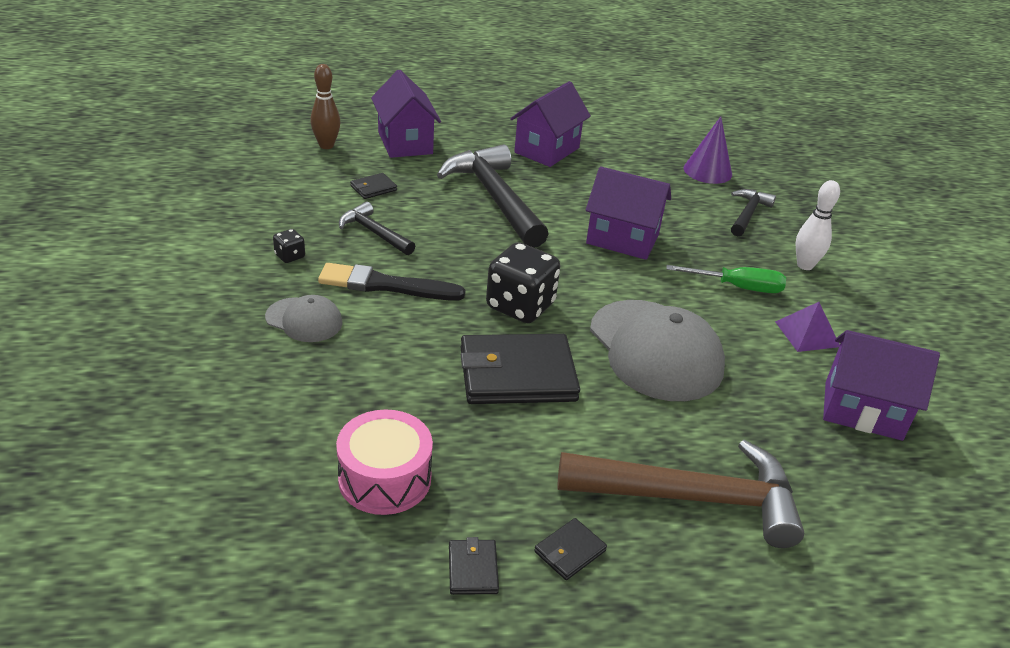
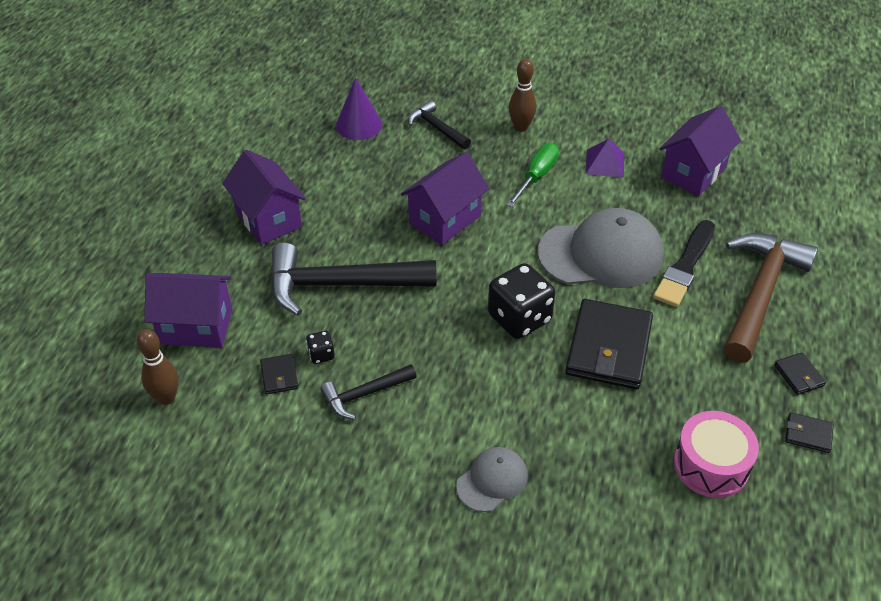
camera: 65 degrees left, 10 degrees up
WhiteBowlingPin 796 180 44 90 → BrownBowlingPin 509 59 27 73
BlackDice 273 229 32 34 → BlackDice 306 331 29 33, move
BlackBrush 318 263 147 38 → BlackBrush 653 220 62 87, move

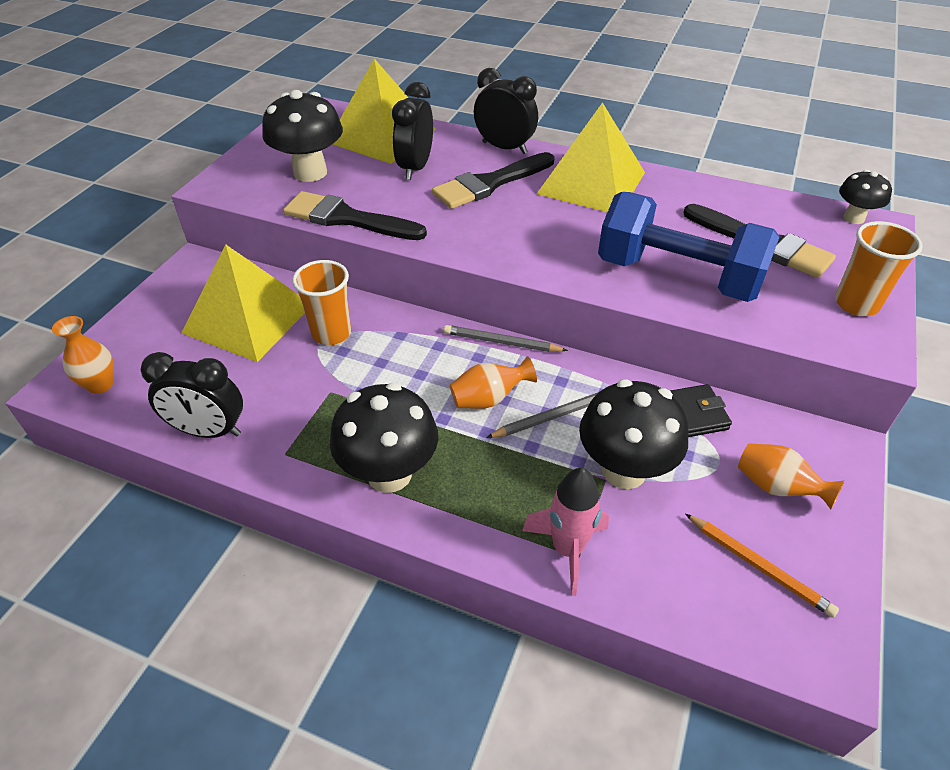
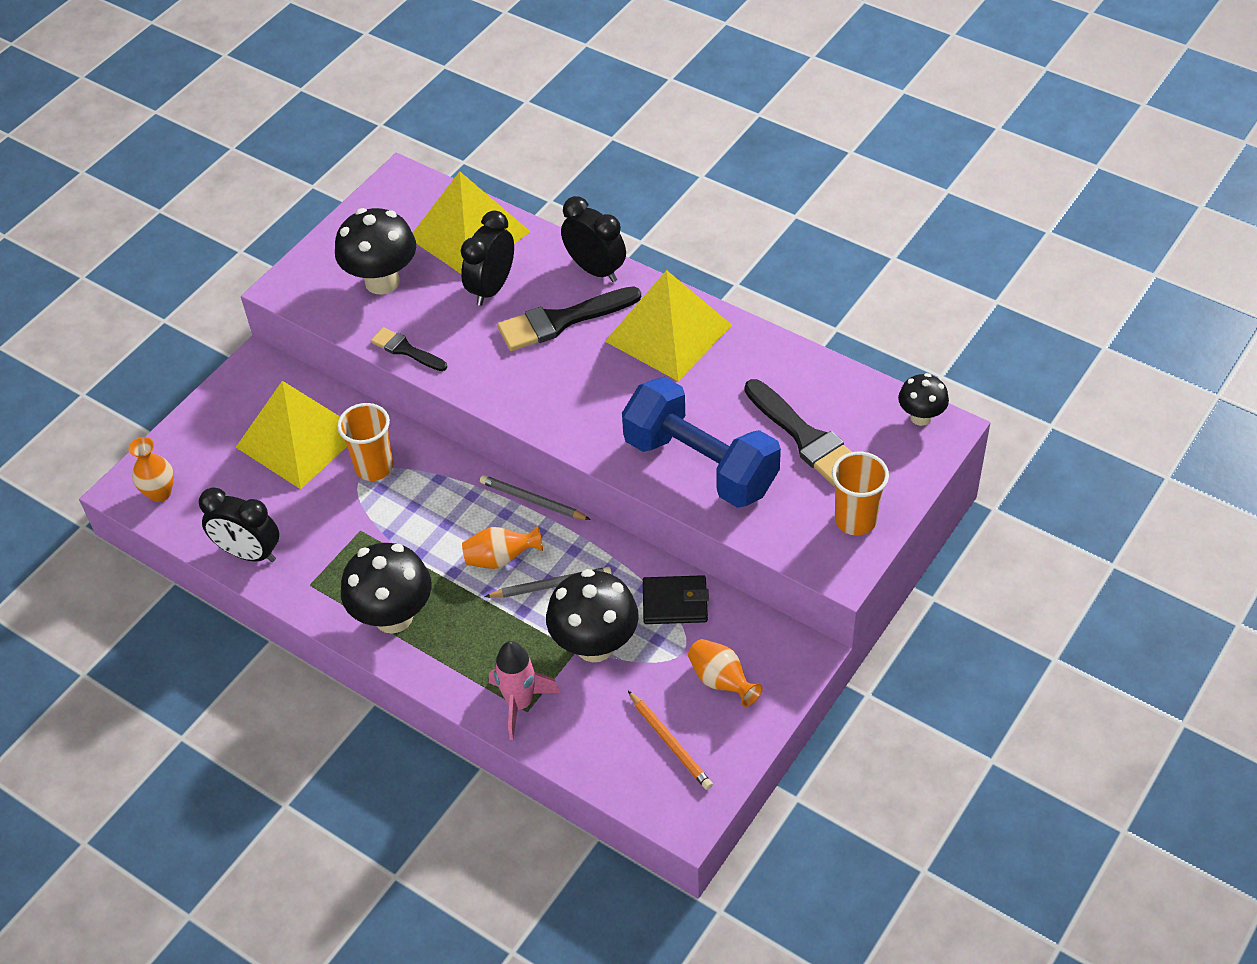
camera: 15 degrees right, 5 degrees up
BlackBrush 283 191 144 49 → BlackBrush 371 327 76 44, x0.58

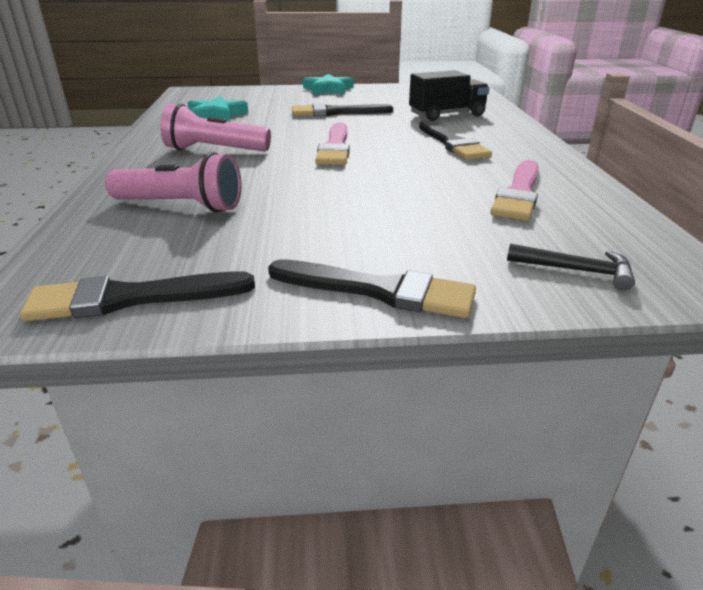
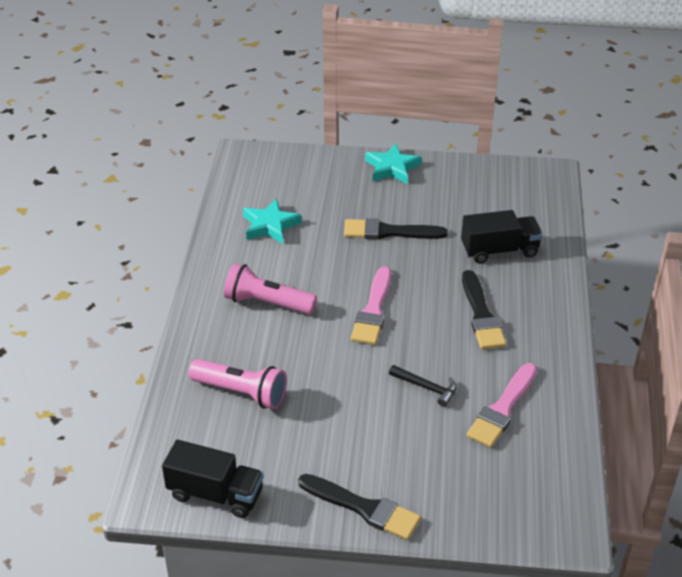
camera: 10 degrees right, 10 degrees up
BlackHammer 507 243 128 47 → BlackHammer 389 365 67 42, move
BlackBrush 20 271 235 50 → BlackTruck 162 440 102 78

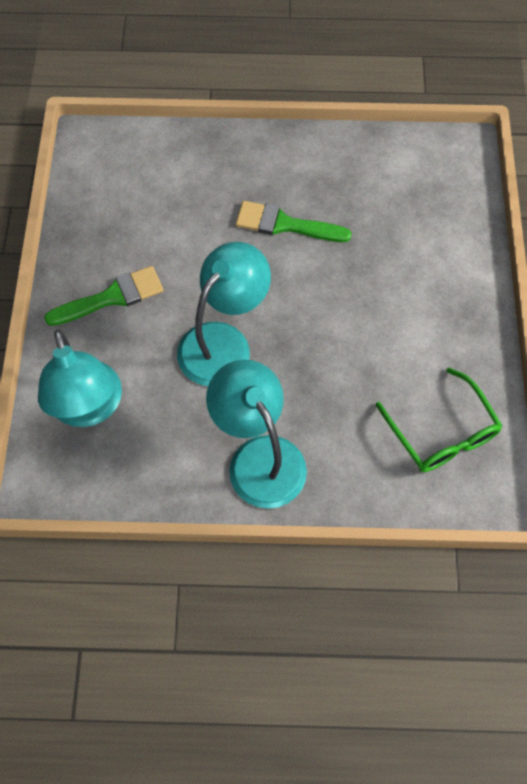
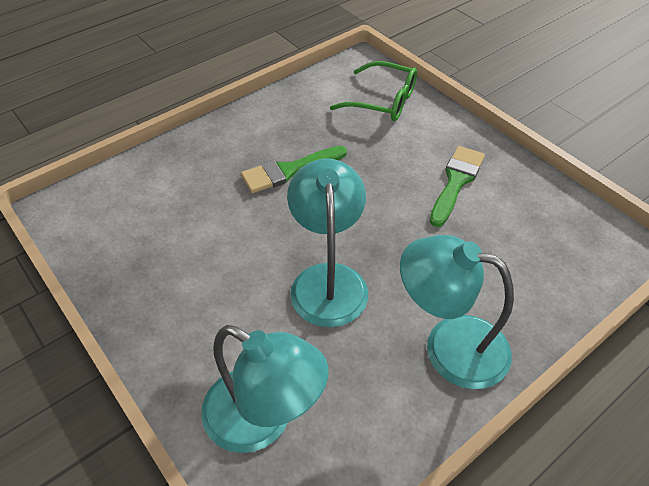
camera: 40 degrees left, 15 degrees down
GreenBrush 44 266 120 60 → GreenBrush 430 146 55 81, move
GreenGlasses 376 368 127 104 → GreenGlasses 330 61 87 60, move

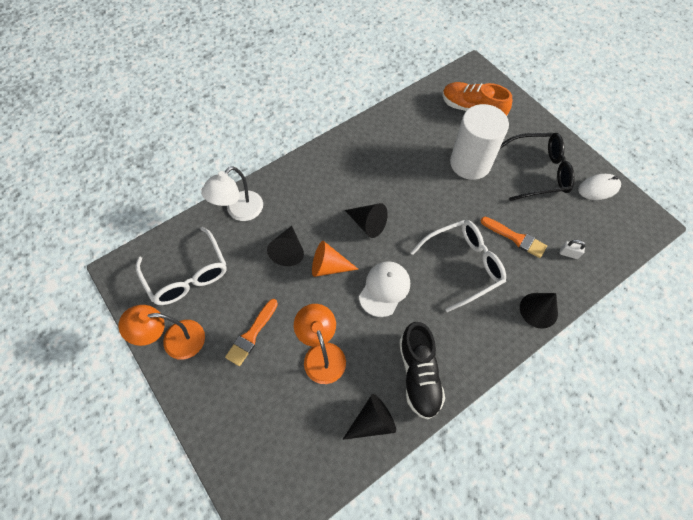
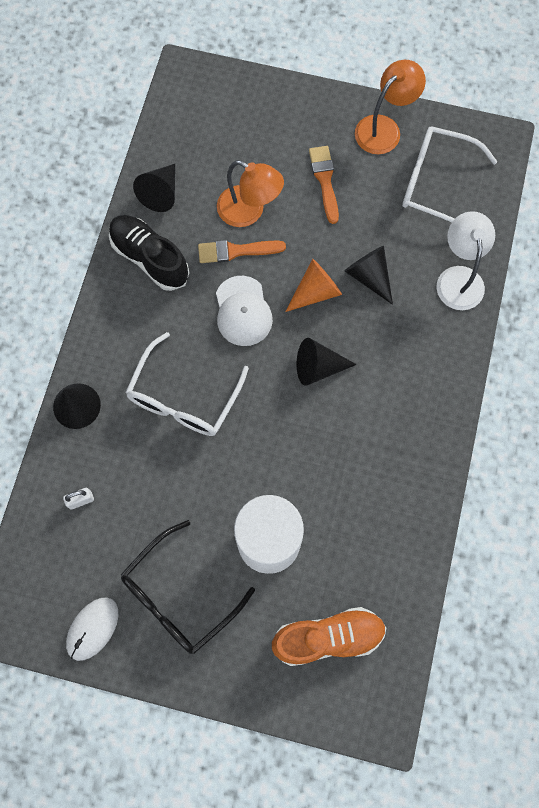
camera: 140 degrees right, 10 degrees up
OrangeBrush 481 217 66 41 → OrangeBrush 198 240 88 23, move

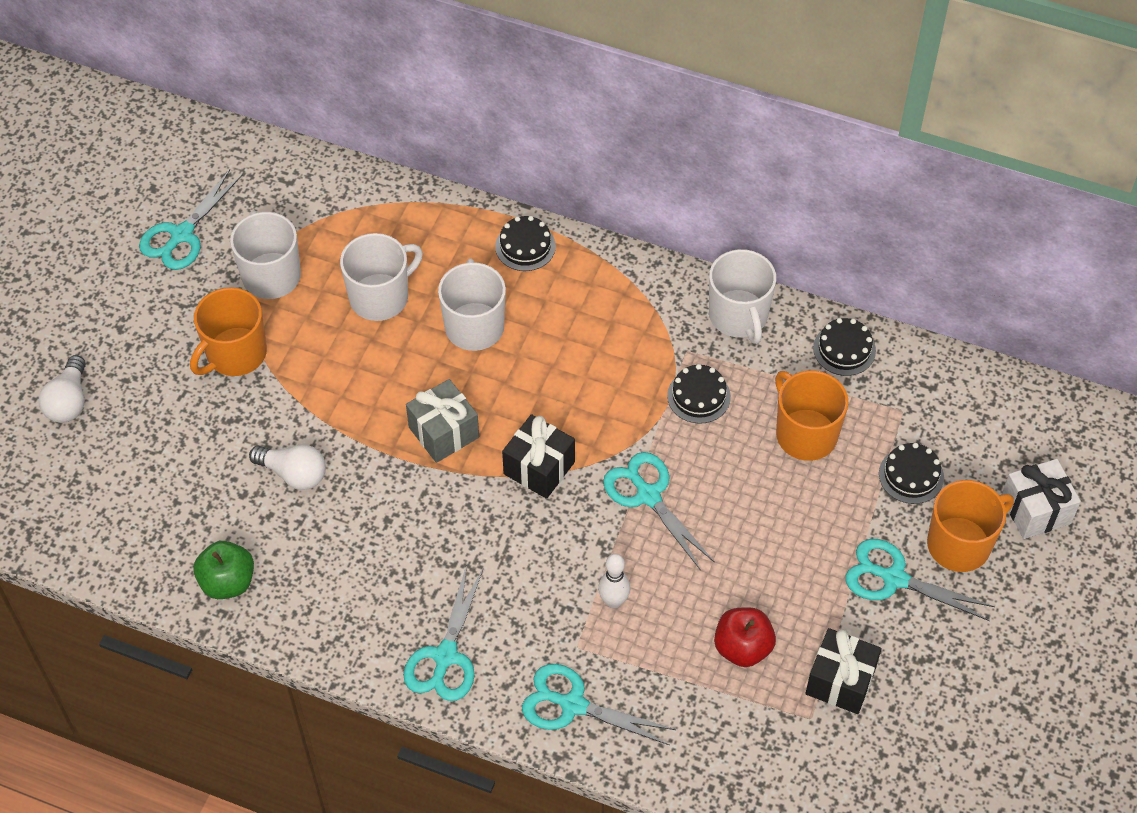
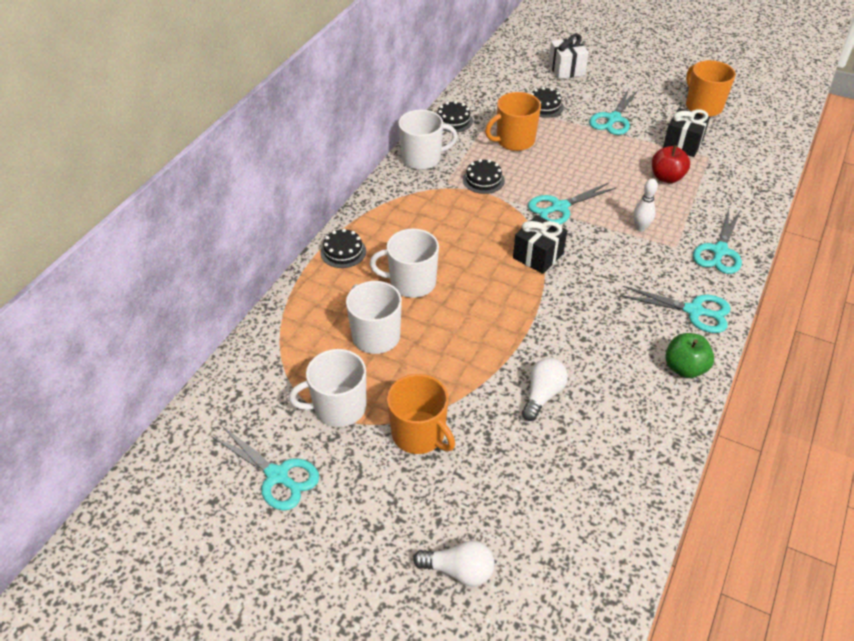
camera: 85 degrees left, 10 degrees down
GreyGift 406 379 73 84 → -
OrangeMug 927 480 87 92 → OrangeMug 686 60 50 57, move
GreenApple 194 541 60 58 → GreenApple 665 333 49 45, move

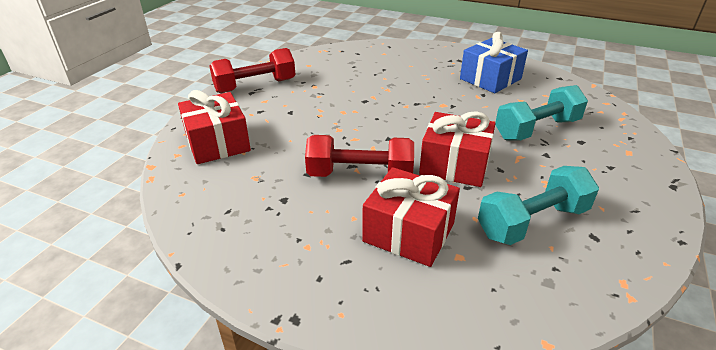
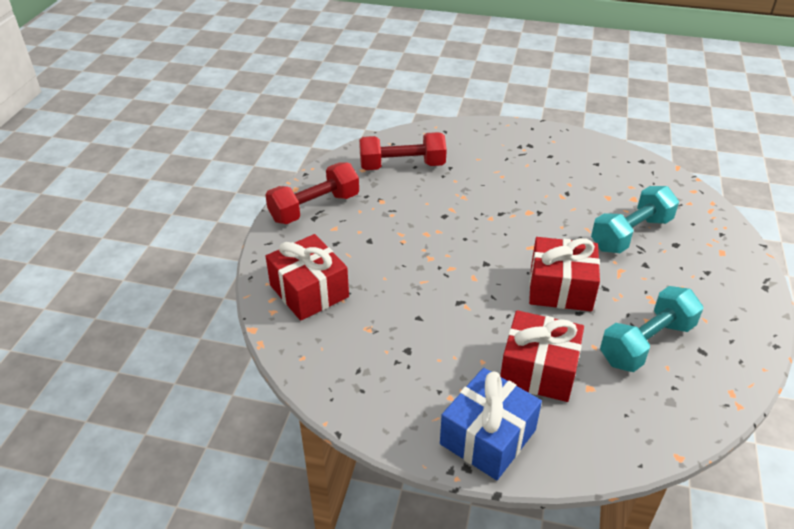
camera: 10 degrees left, 5 degrees up
BlueGift 460 32 68 61 → BlueGift 440 368 102 112, move
RedDumbbell 305 135 109 42 → RedDumbbell 359 132 88 38, move

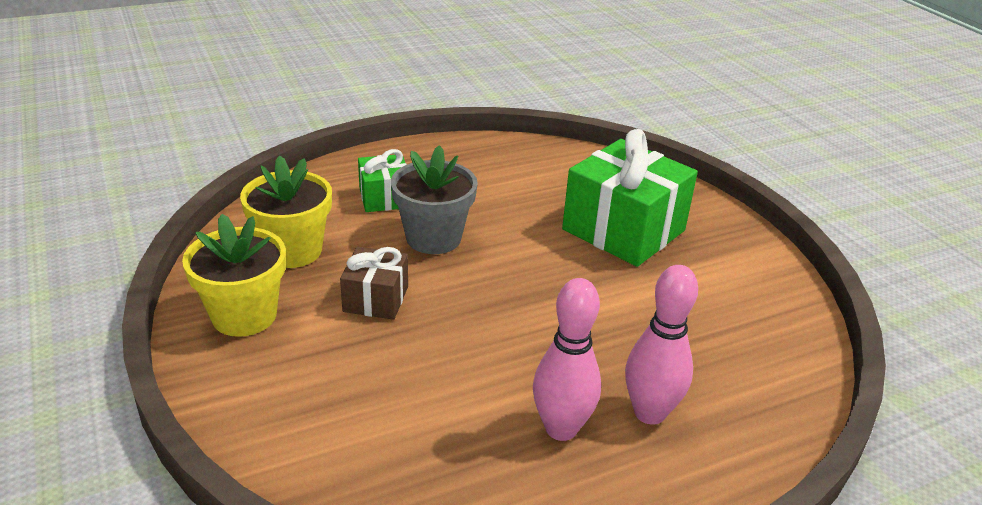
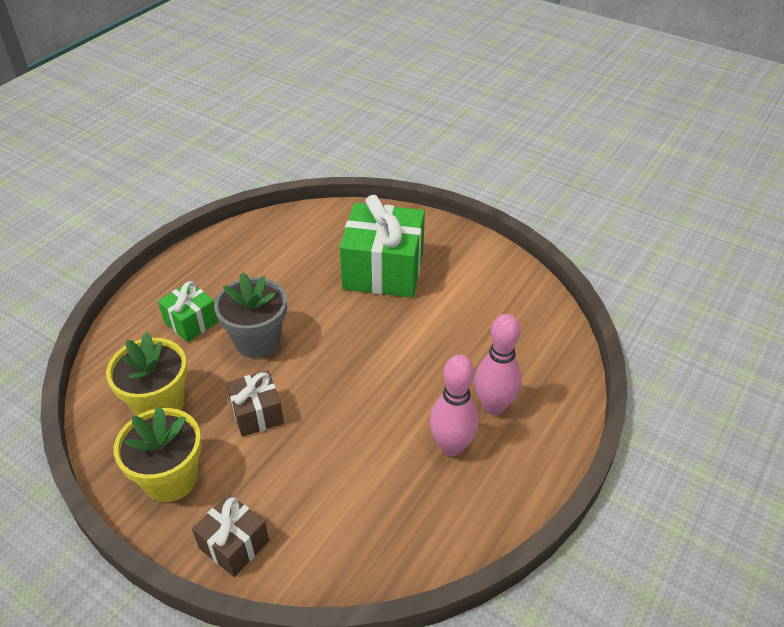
camera: 30 degrees left, 10 degrees up
- → BrownGift 192 494 77 83

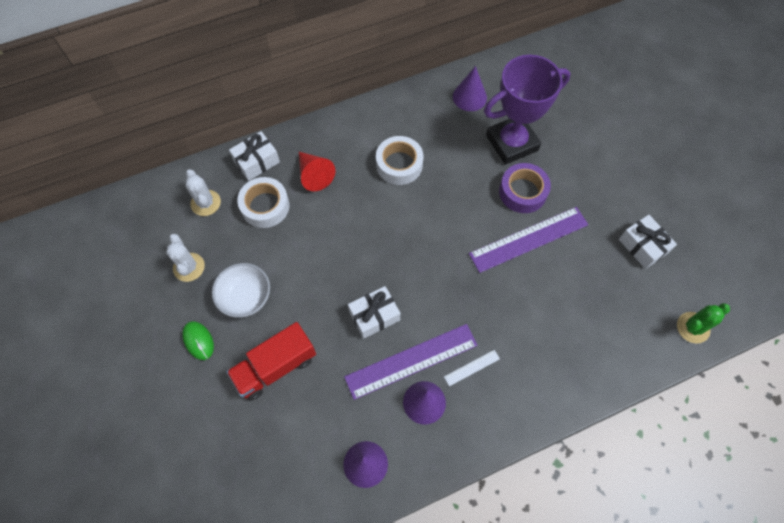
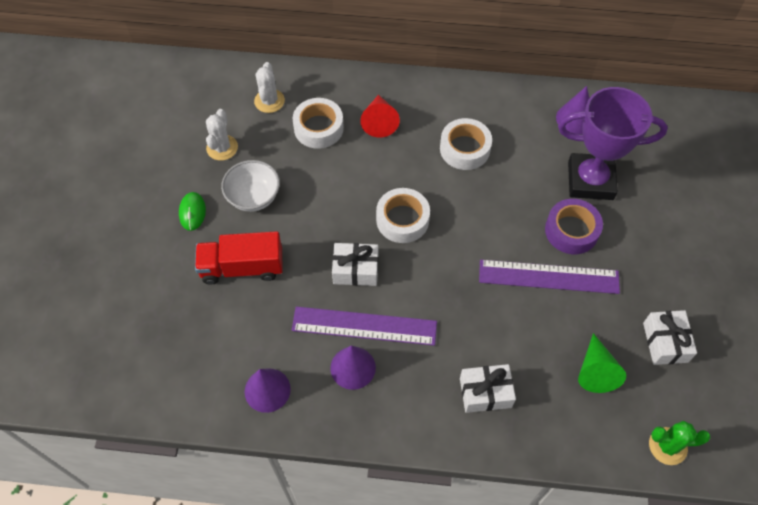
camera: 30 degrees right, 5 degrees down
WhiteGift 229 131 51 50 → WhiteGift 460 364 56 49, move
WhiteRuler 444 350 56 36 → -
- → WhiteTape 376 188 54 55
- → GreenCone 578 333 48 60

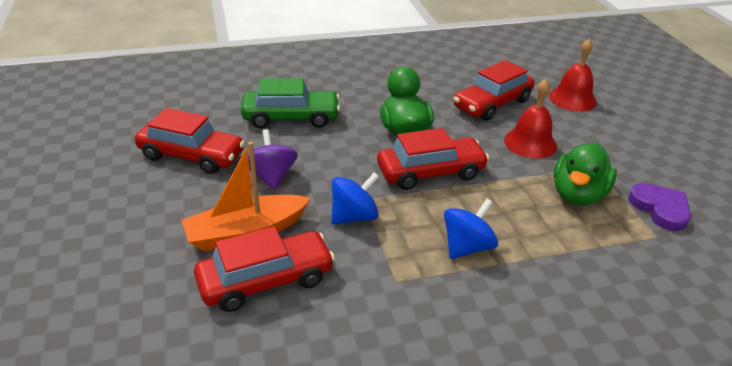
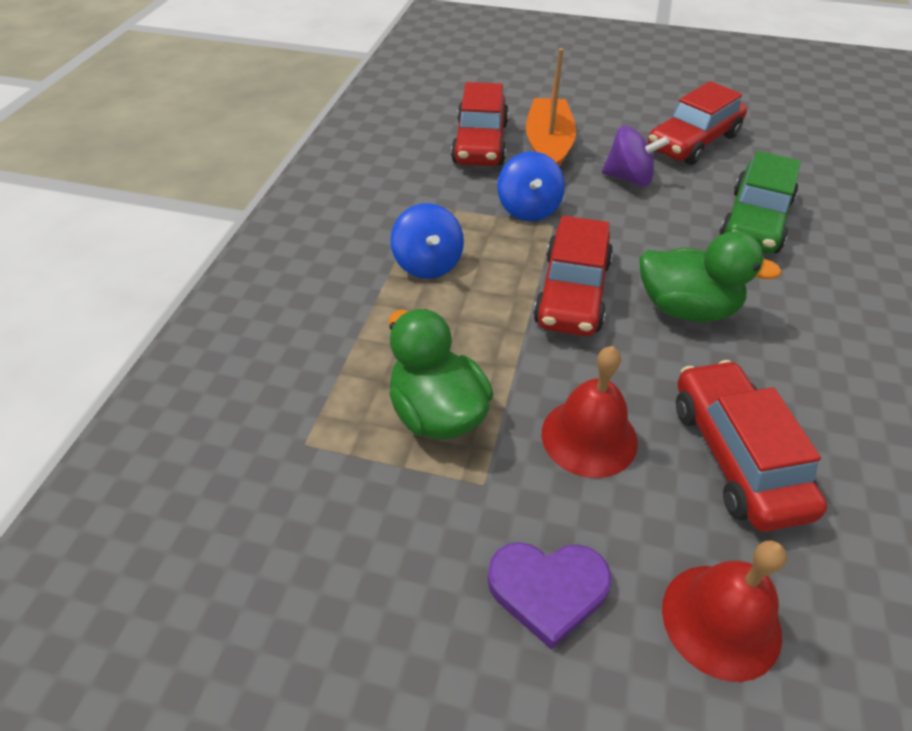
camera: 120 degrees right, 10 degrees up
PurpleHeart 628 183 63 48 → PurpleHeart 487 542 125 108, move

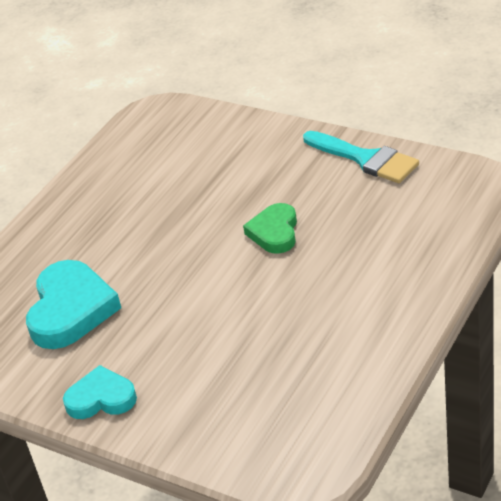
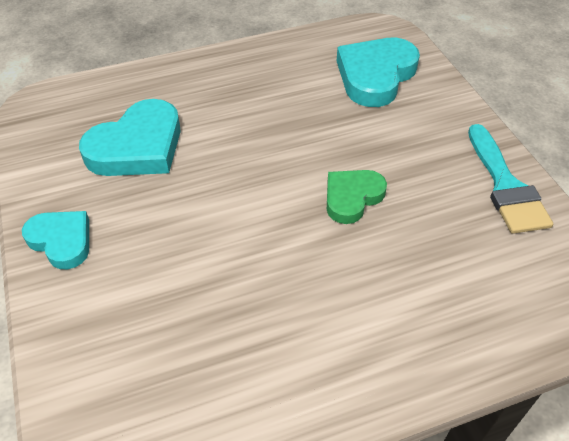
camera: 35 degrees right, 10 degrees up
- → TurquoiseHeart 337 38 83 69

